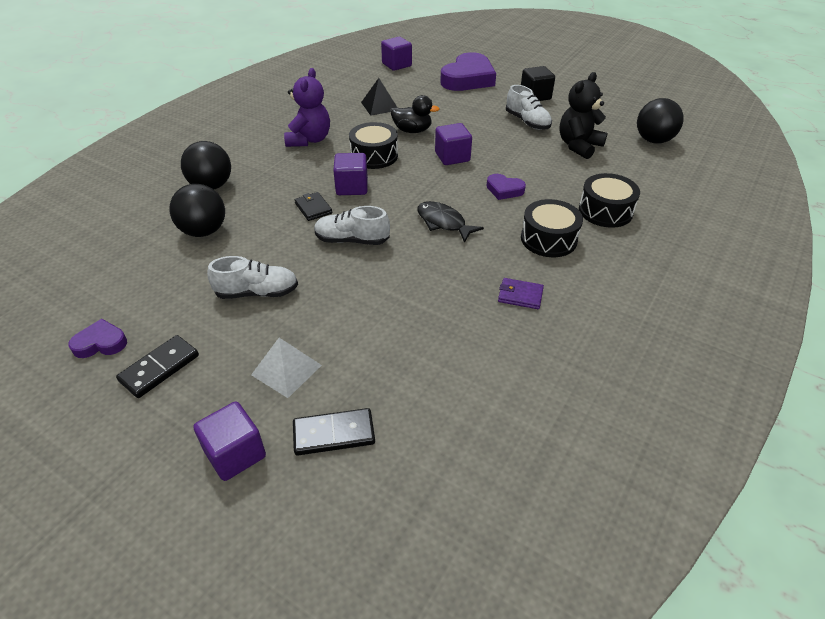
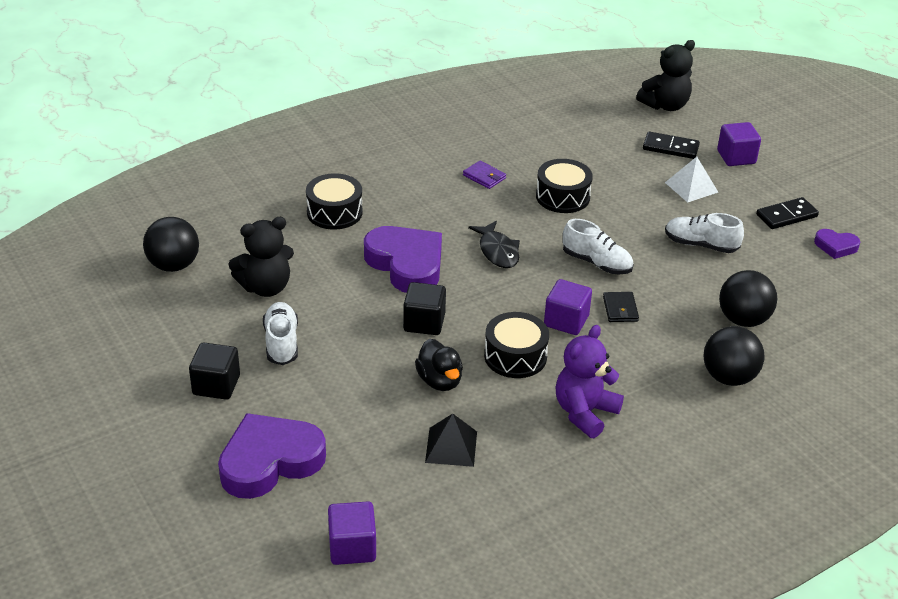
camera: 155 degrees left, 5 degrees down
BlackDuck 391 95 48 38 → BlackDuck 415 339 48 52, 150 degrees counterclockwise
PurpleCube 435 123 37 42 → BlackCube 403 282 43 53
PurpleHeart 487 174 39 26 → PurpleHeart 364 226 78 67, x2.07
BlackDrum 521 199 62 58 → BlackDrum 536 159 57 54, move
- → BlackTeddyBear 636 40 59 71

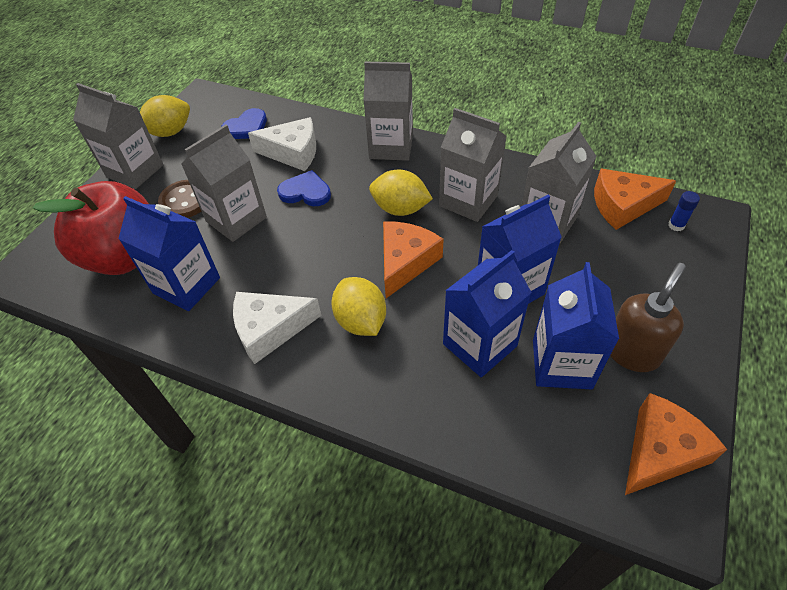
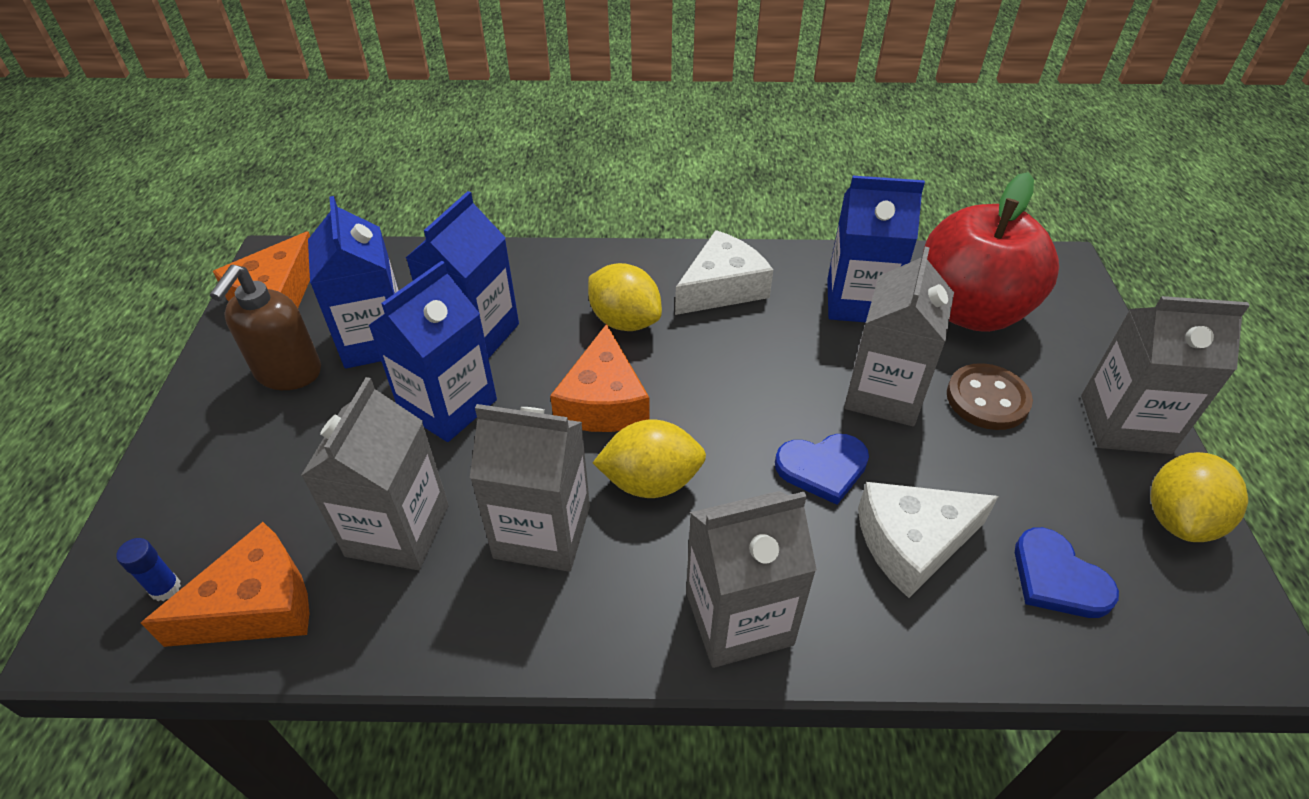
camera: 155 degrees right, 5 degrees down
BlueHeart 221 108 46 31 → BlueHeart 1015 527 104 91, 60 degrees counterclockwise

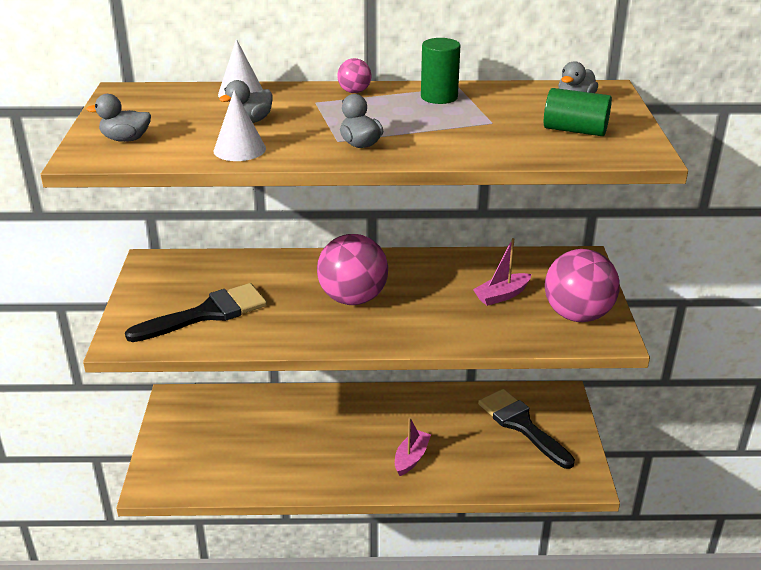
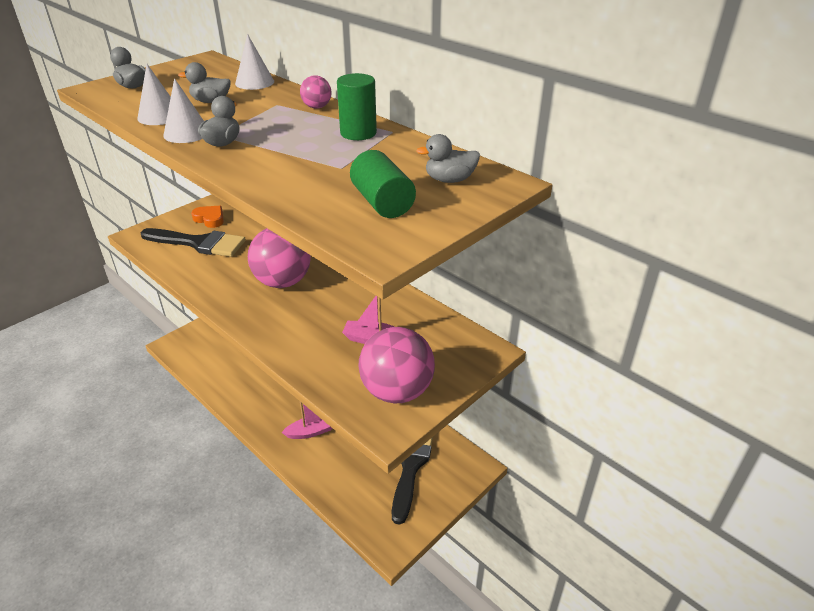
camera: 45 degrees right, 5 degrees up
- → WhiteCone 163 78 41 65
- → OrangeHeart 191 206 33 22

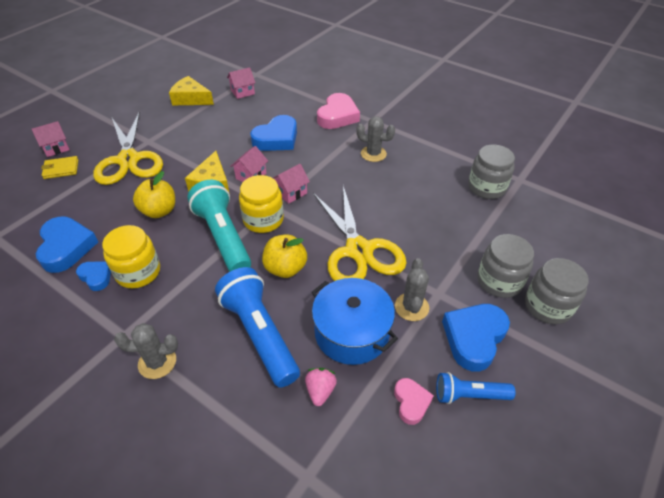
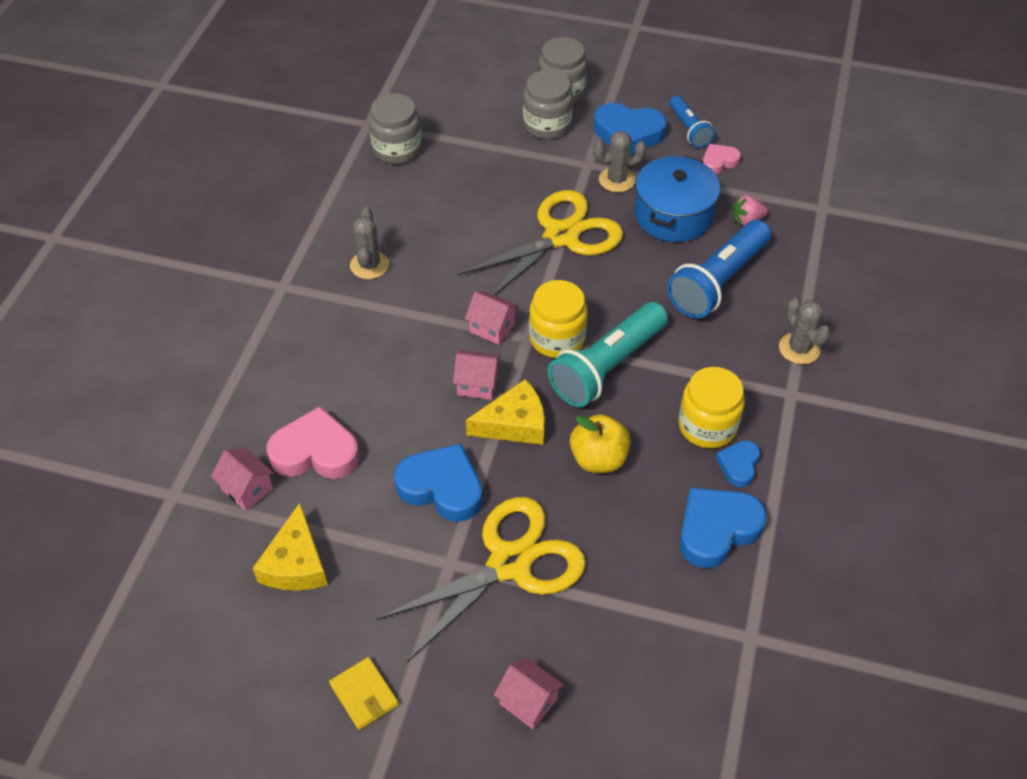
camera: 110 degrees left, 5 degrees up
PinkHeart 317 93 43 36 → PinkHeart 267 406 93 73, move
BlueHeart 250 115 47 36 → BlueHeart 394 443 89 79, move
YellowWallet 41 156 37 23 → YellowWallet 329 657 70 73, move
YellowApple 262 234 45 44 → -

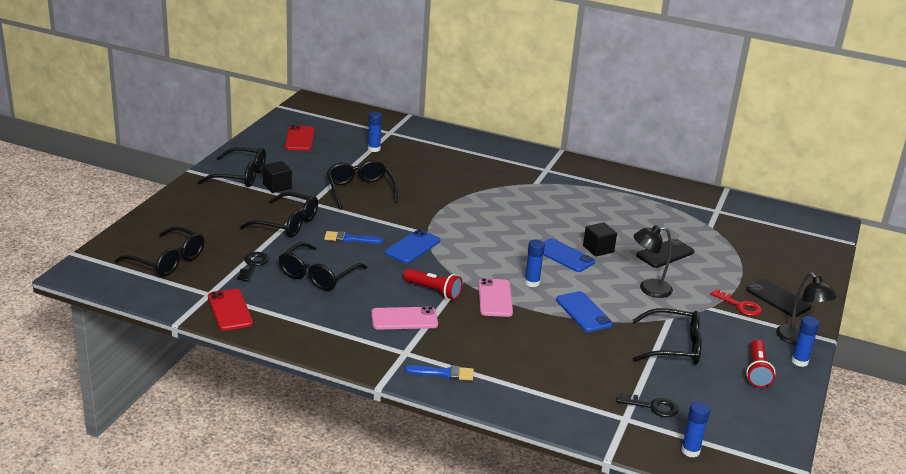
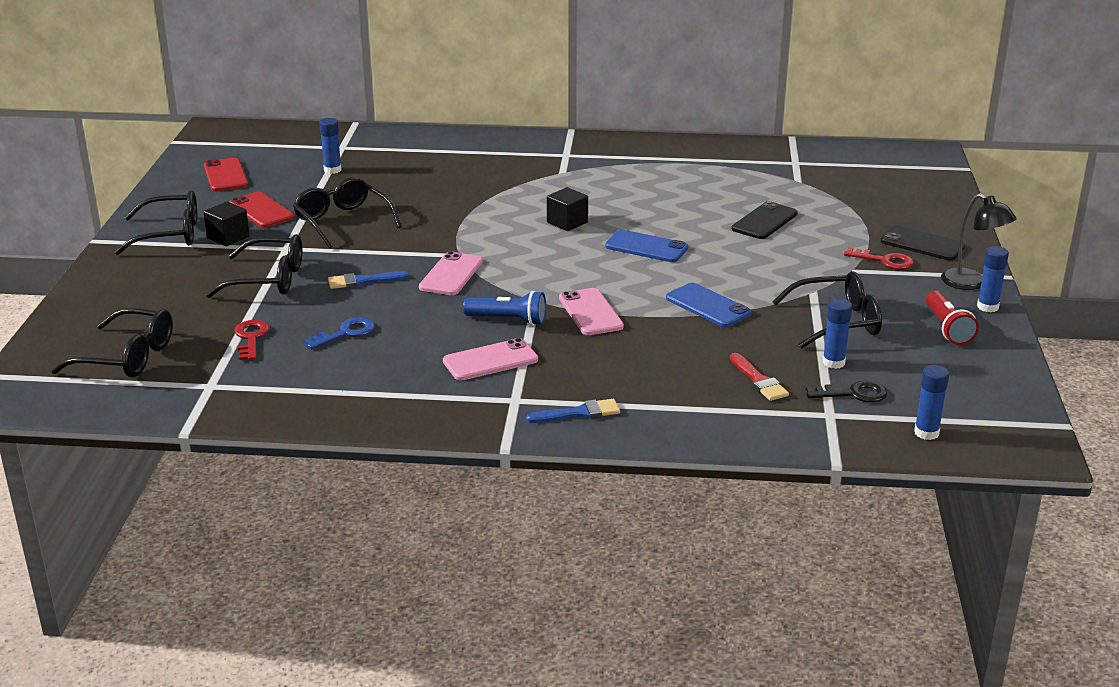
camera: 15 degrees left, 0 degrees up
BlackCube 583 222 34 35 → BlackCube 547 187 41 44, move
BlackLamp 633 225 40 73 → -
BluePhone 385 229 55 34 → PinkPhone 419 251 64 44
BlueGlueStick 525 240 20 47 → BlueGlueStick 823 299 29 70, move
BlackGlasses 278 242 89 49 → BlueKey 304 318 71 31
BlackKey 237 252 32 30 → RedKey 234 320 35 40
RedFlashlight 403 268 60 32 → BlueFlashlight 463 291 83 35
RedPhone 208 289 45 42 → RedPhone 229 192 66 36, move
- → RedBrush 730 353 59 48

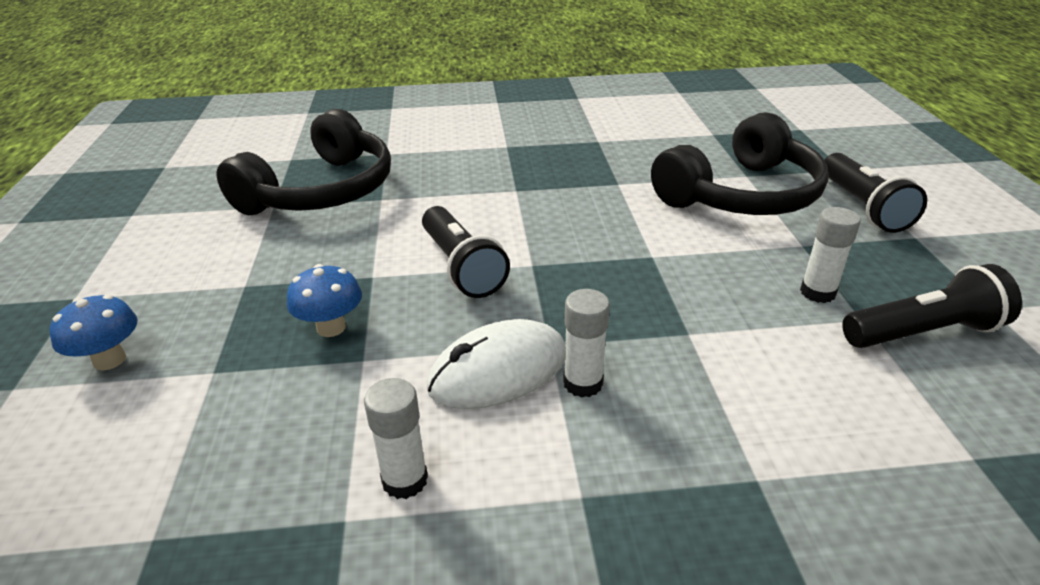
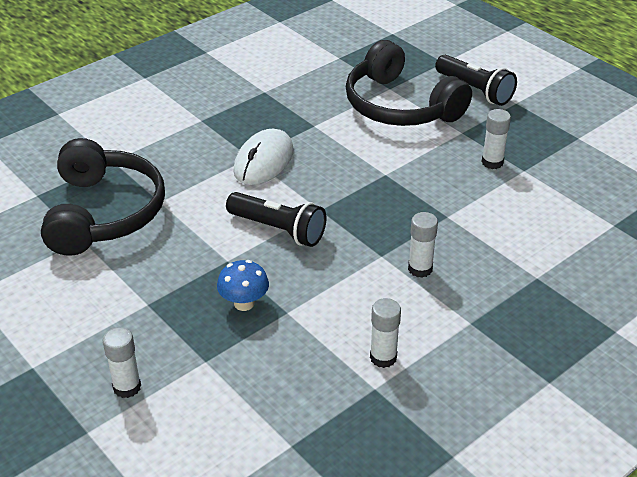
camera: 35 degrees left, 5 degrees up
BlackHeadphones 651 112 178 103 → BlackHeadphones 346 40 126 86, 120 degrees clockwise
BlackFlashlight 842 264 180 84 → -
BlueMushroom 49 295 89 76 → WhiteGlueStick 103 327 38 71
WhiteMouse 427 319 138 90 → WhiteMouse 233 129 60 56, move

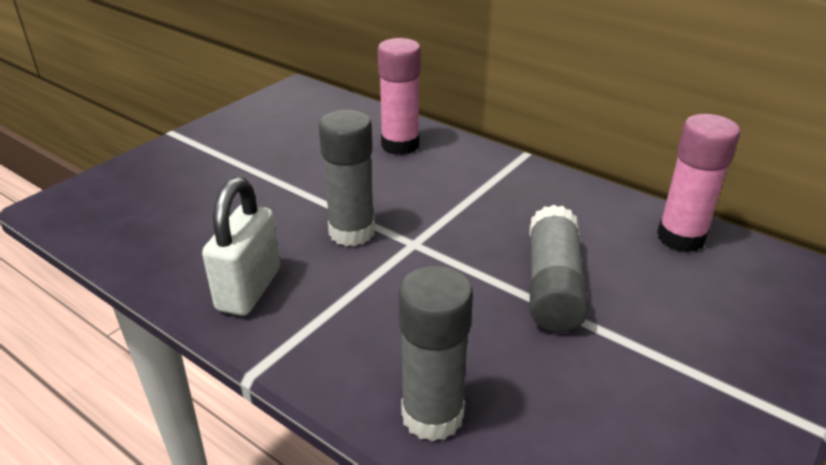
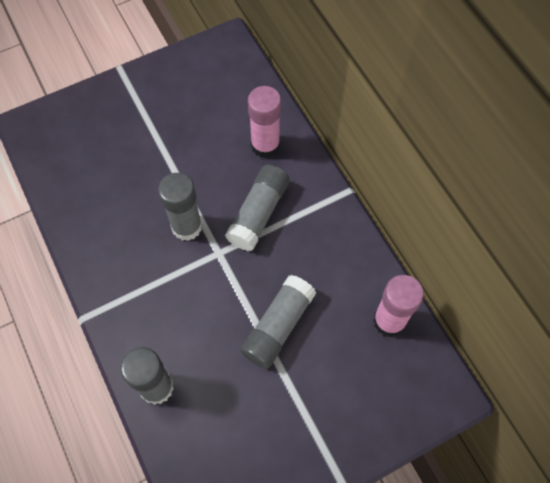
camera: 25 degrees right, 30 degrees up
WhitePadlock 202 177 78 139 → -
- → GreyGlueStick 225 165 65 86

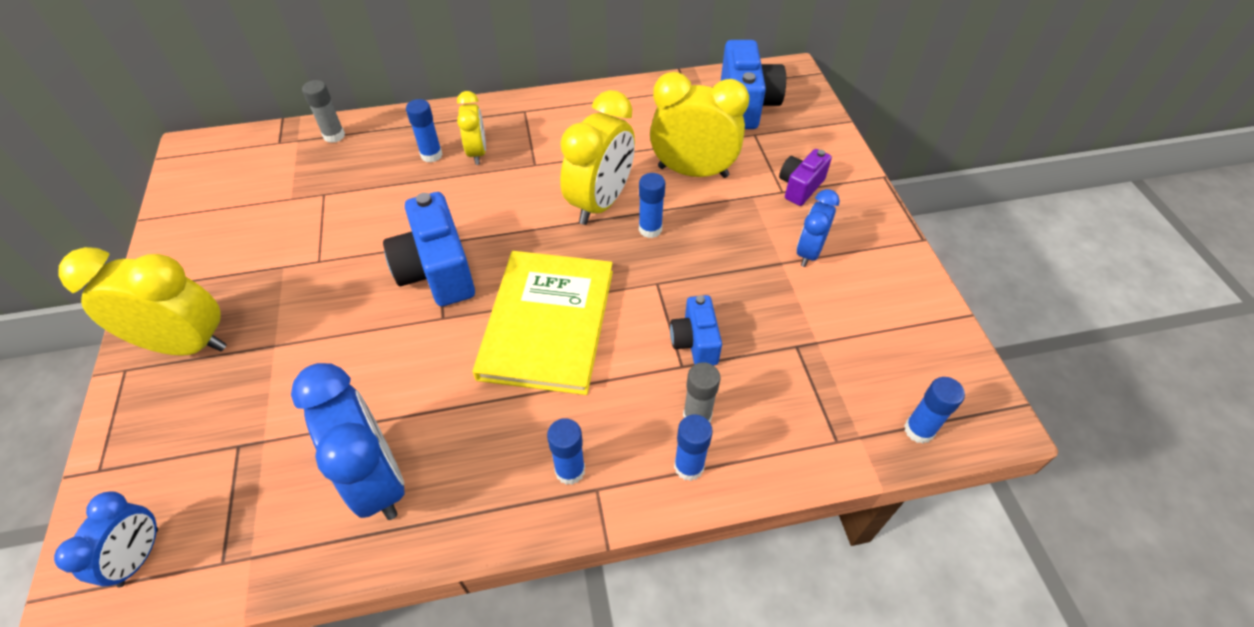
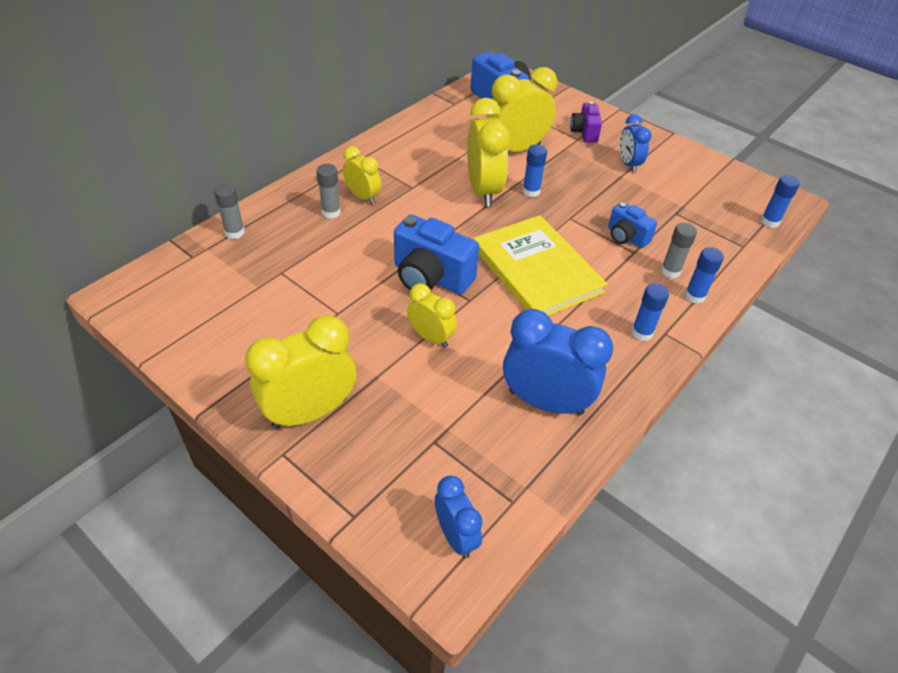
camera: 40 degrees left, 5 degrees down
BlueGlueStick 406 99 37 64 → GreyGlueStick 316 164 25 55
- → YellowClock 407 284 50 64

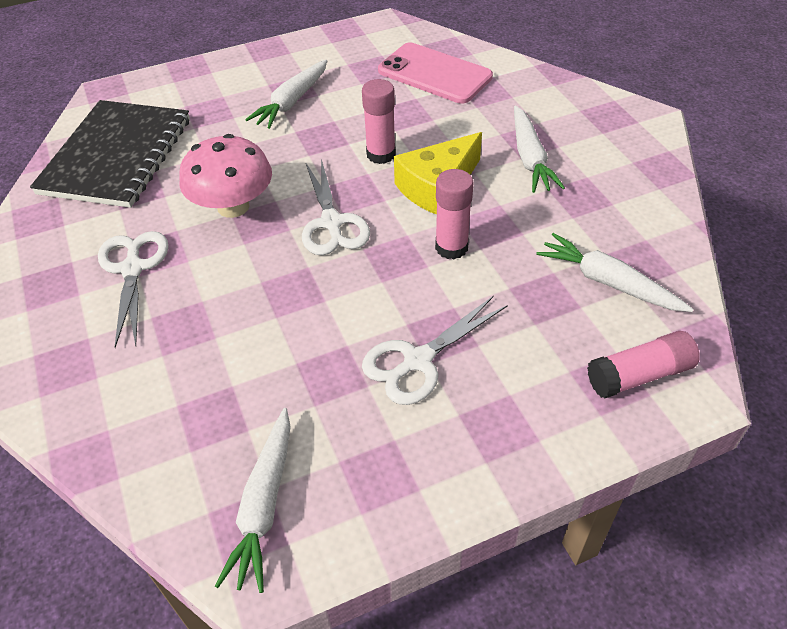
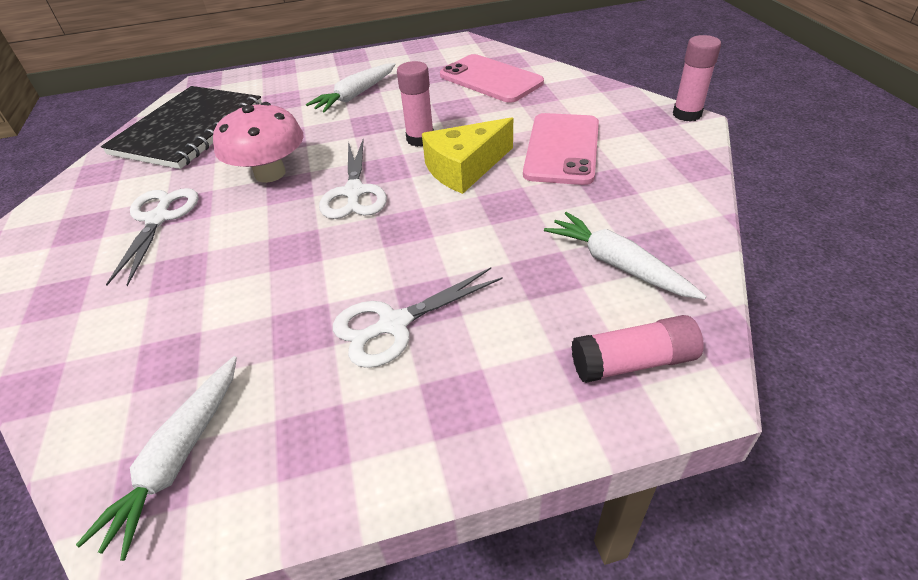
camera: 10 degrees right, 5 degrees down
WhiteCarrot 514 106 51 87 → PinkPhone 523 113 76 72
PinkGlueStick 435 169 39 90 → PinkGlueStick 673 35 48 87, move

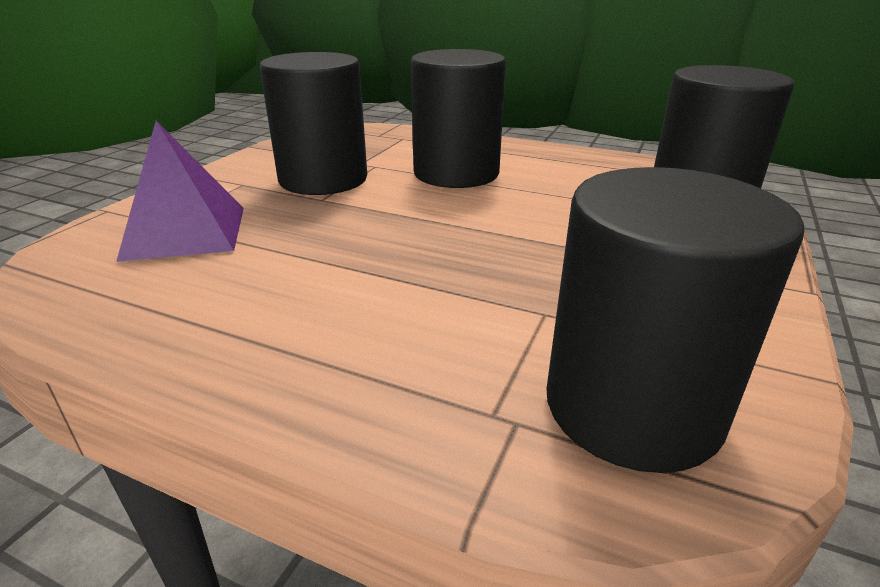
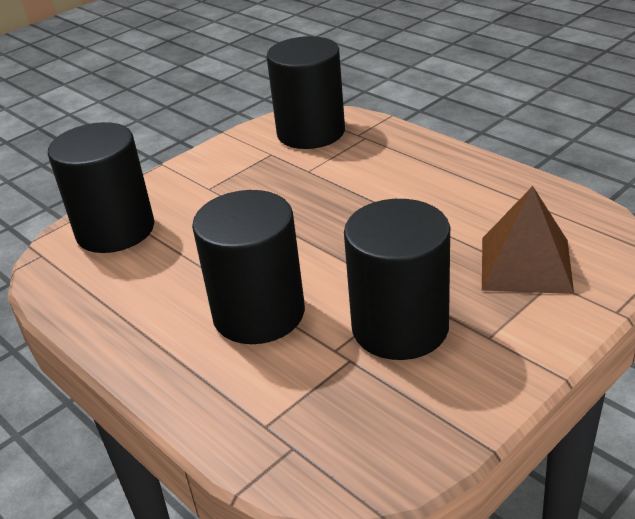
camera: 155 degrees left, 5 degrees up
PurplePyramid 116 121 128 141 → BrownPyramid 482 186 92 108

